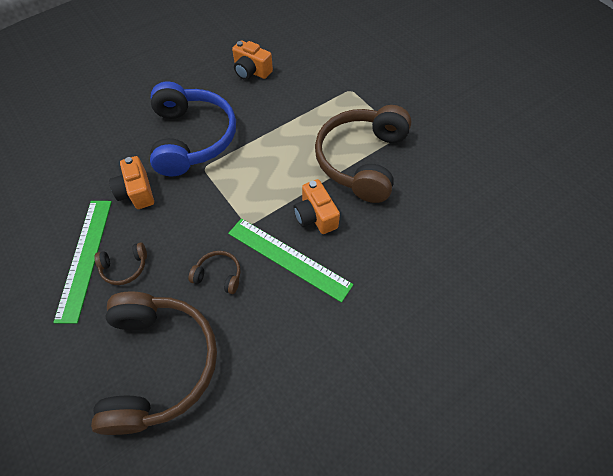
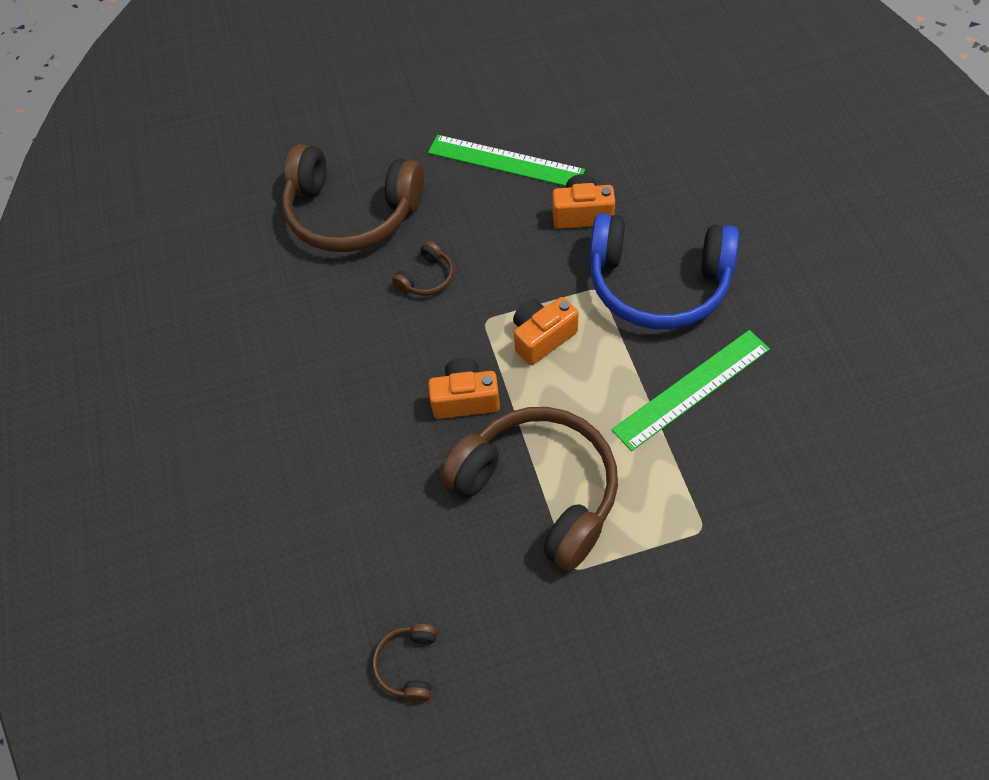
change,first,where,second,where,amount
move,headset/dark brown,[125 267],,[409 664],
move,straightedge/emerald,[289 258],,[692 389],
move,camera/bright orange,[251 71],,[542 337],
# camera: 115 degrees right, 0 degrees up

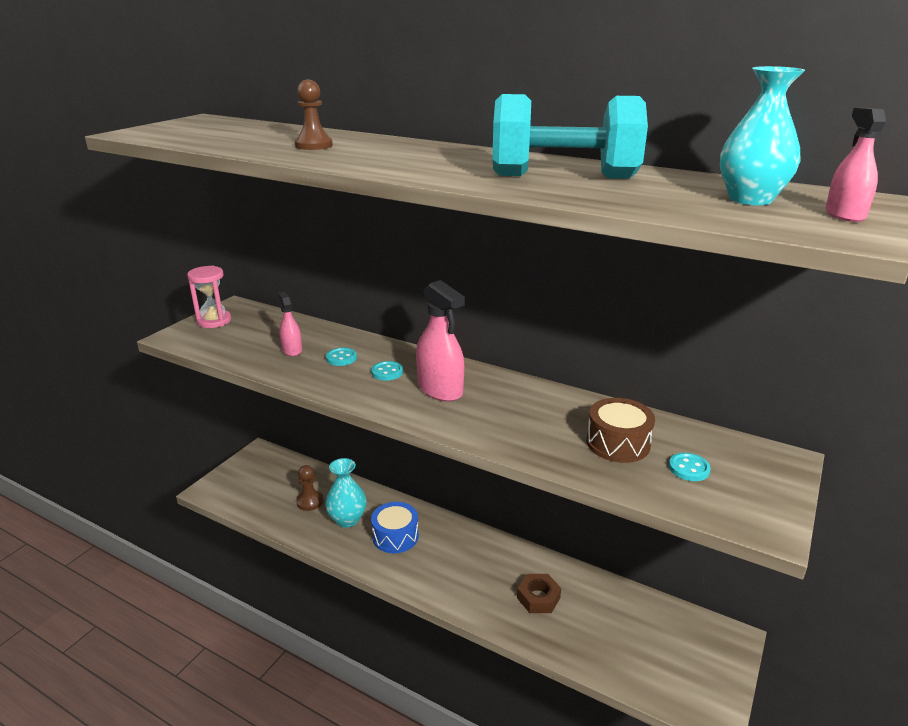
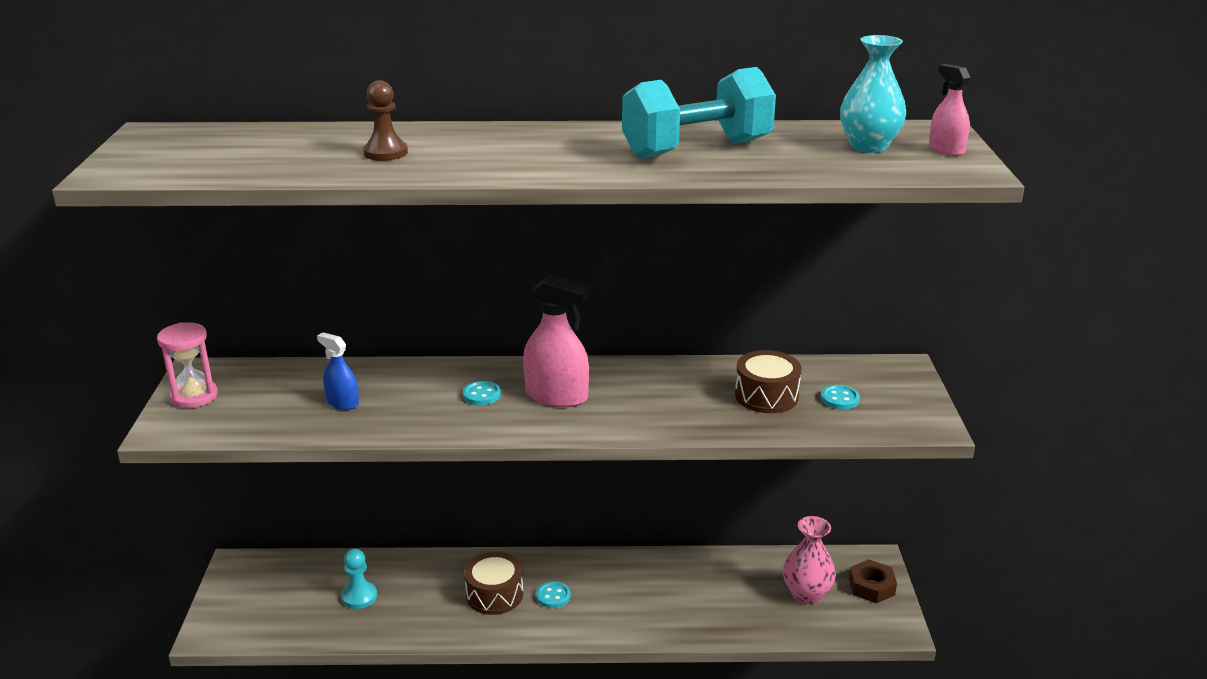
change,first,where,second,where,amount
recolor,spray cleaner/pink,[292 350],spray cleaner/royal blue,[342 402],
recolor,pawn/dark brown,[310 502],pawn/teal,[359 596],
delete,tall vase/teal,[347 519],,,
move,shirt button/teal,[341 358],,[553 596],
recolor,toy drum/royal blue,[395 536],toy drum/dark brown,[494 594],
move,nut/dark brown,[538 598],,[871 586],
insert,,,tall vase/pink,[806 594],
# camera: 30 degrees left, 0 degrees up

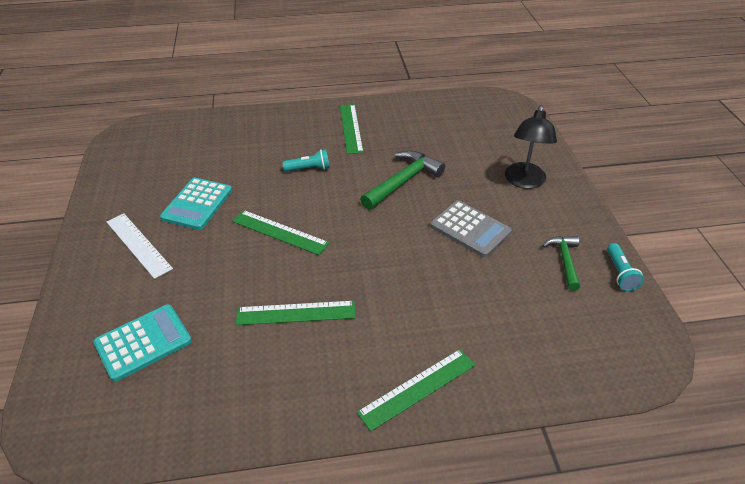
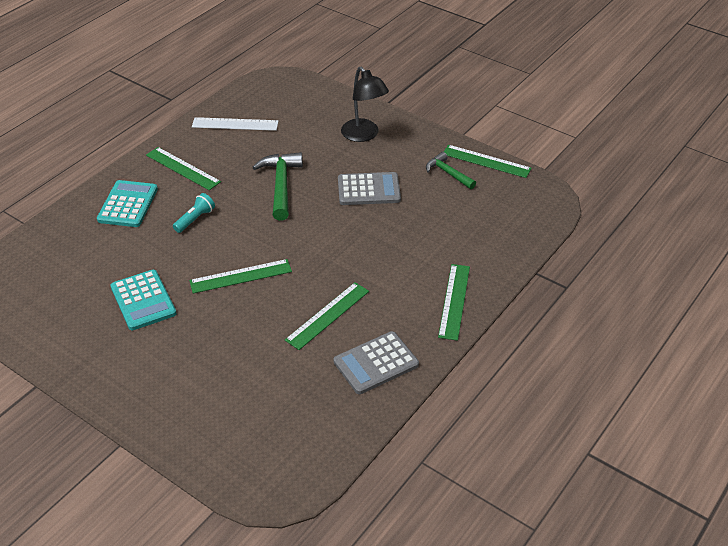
change,first,where,second,where,amount
move,calculator/teal,[143 342],,[128 204],
move,straightedge/white,[138 244],,[235 124],
replace,torch/teal,[620 273],straightedge/emerald,[486 161],
insert,,,calculator/grey,[376 363],
# camera: 45 degrees left, 0 degrees up

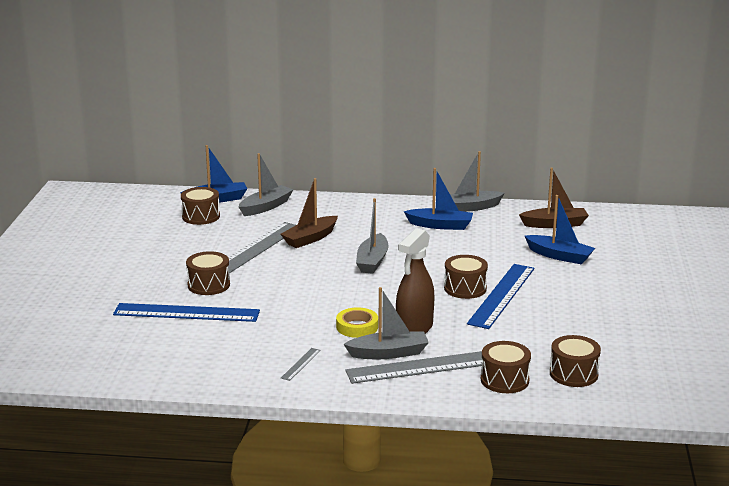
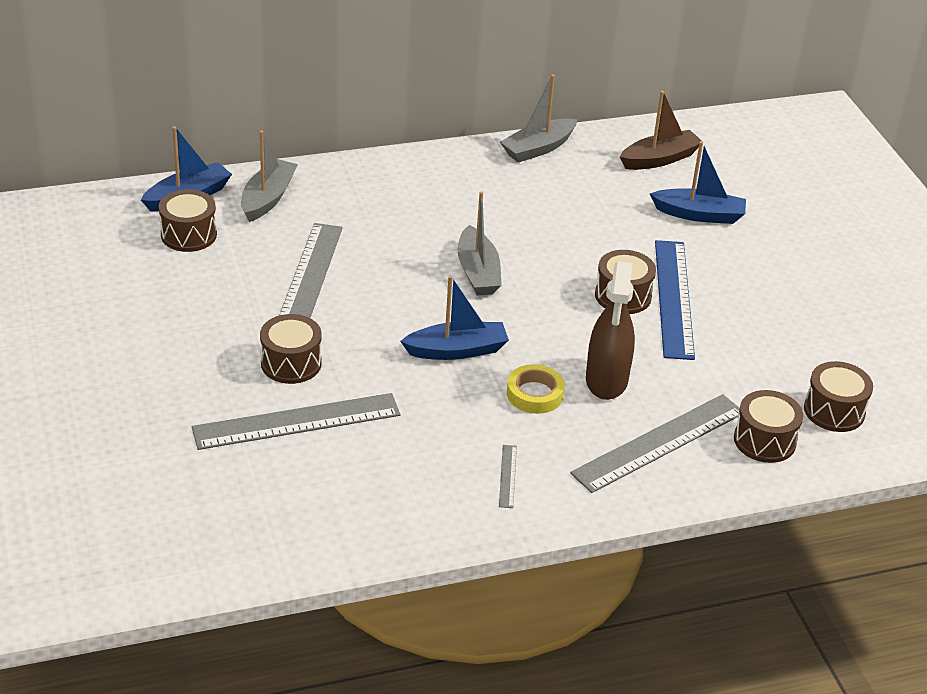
change,first,where,second,where,amount
recolor,straightedge/royal blue,[186 312],straightedge/grey,[296 421],
delete,sailboat/dark brown,[310 238],,,
delete,sailboat/grey,[388 353],,,
move,sailboat/royal blue,[440 225],,[457 350],
# camera: 25 degrees left, 15 degrees up

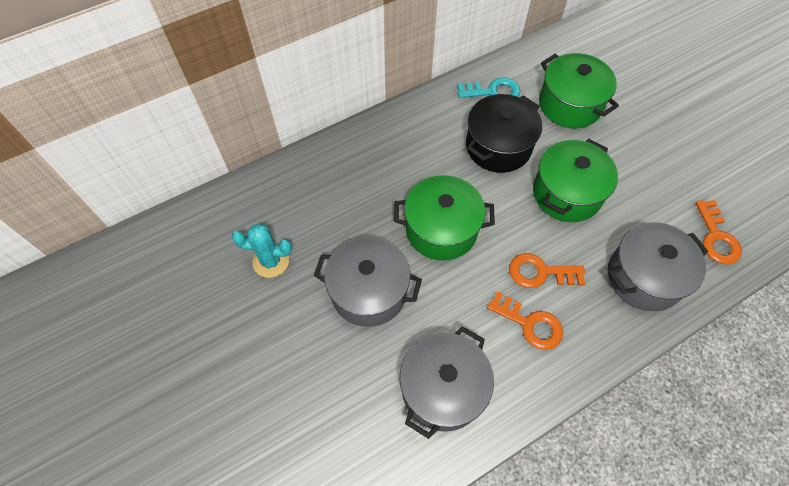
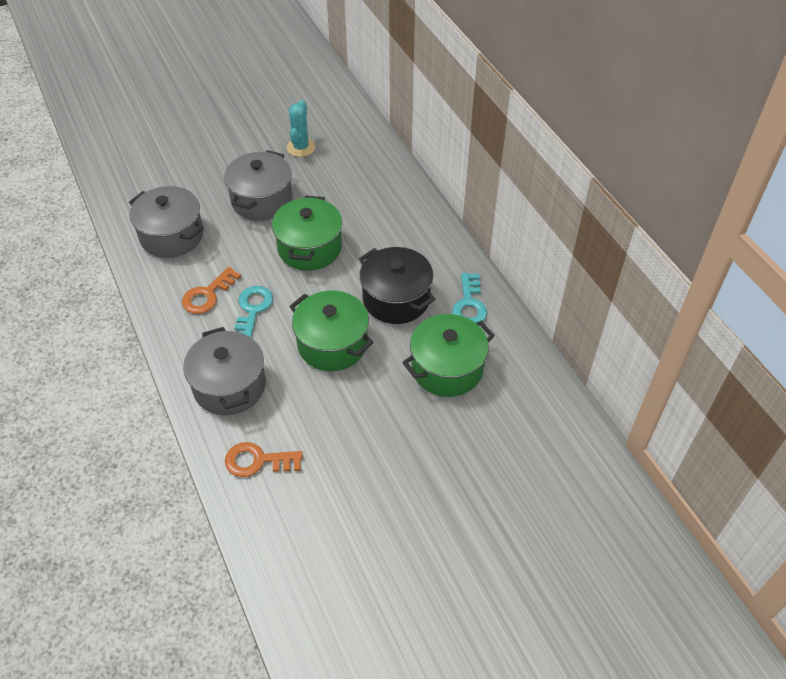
change,first,where,second,where,amount
recolor,door key/bright orange,[540 272],door key/teal,[252 309],
# camera: 95 degrees right, 10 degrees down

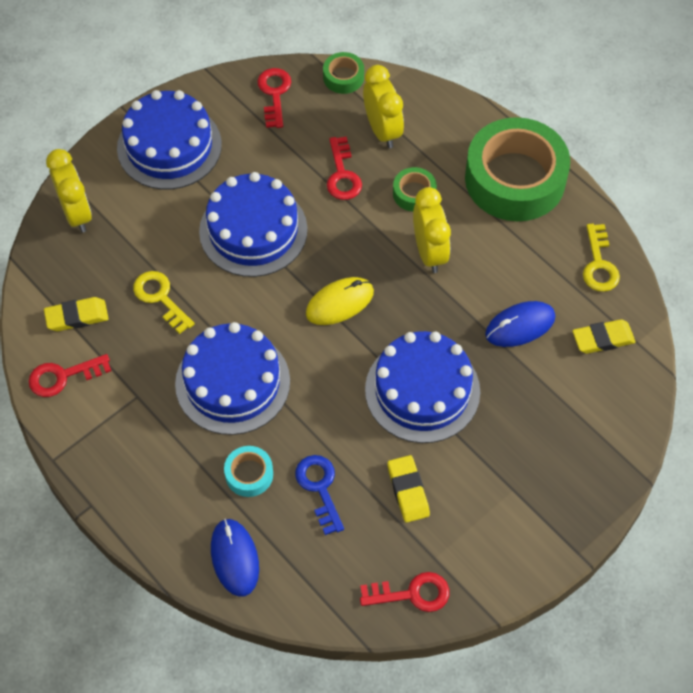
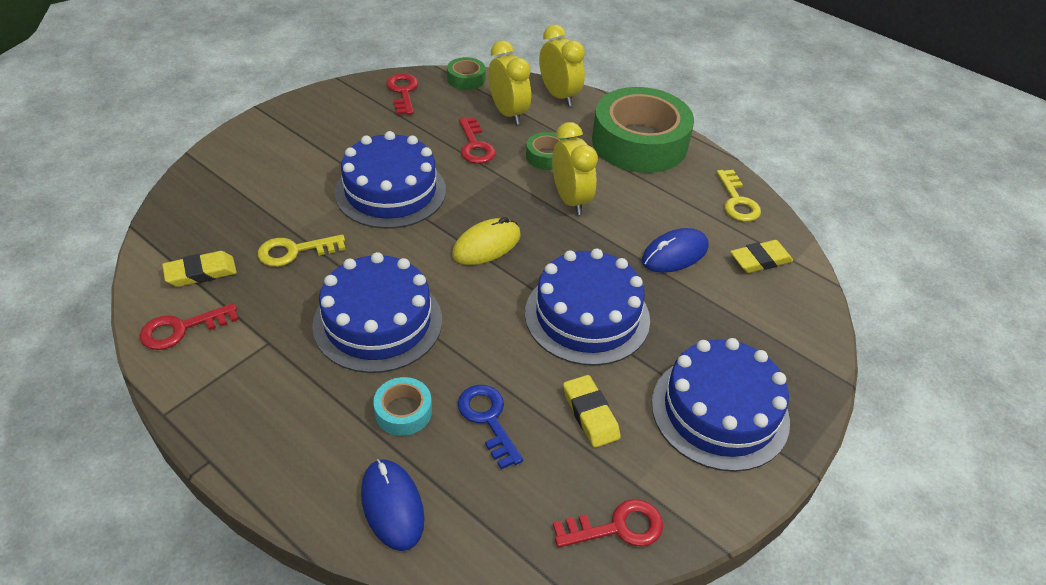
change,first,where,second,where,amount
move,clock/golden,[76 213],,[559 96],
move,layer cake/royal blue,[169 146],,[720 411],
rotate,door key/golden,[160 298],,[294 251],60 degrees counterclockwise
# camera: 10 degrees left, 15 degrees down

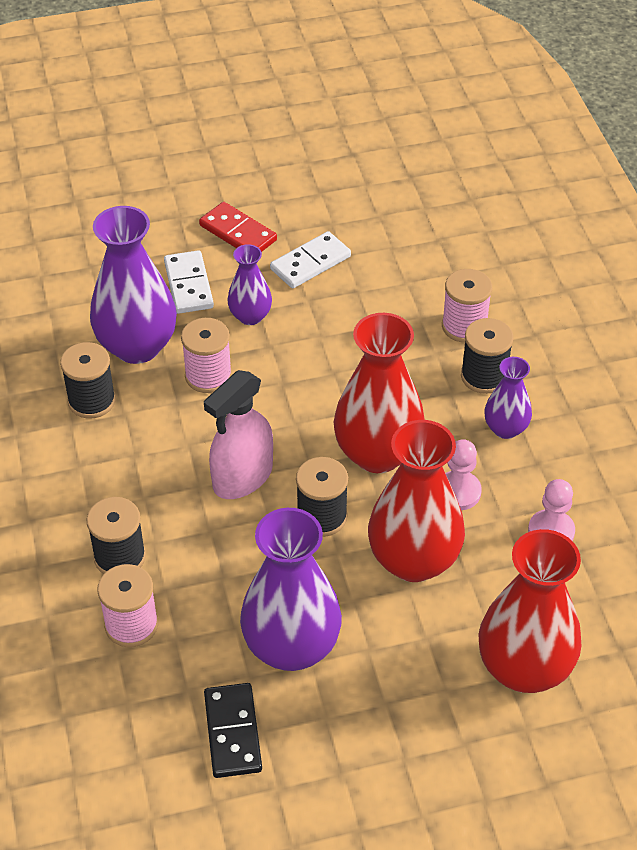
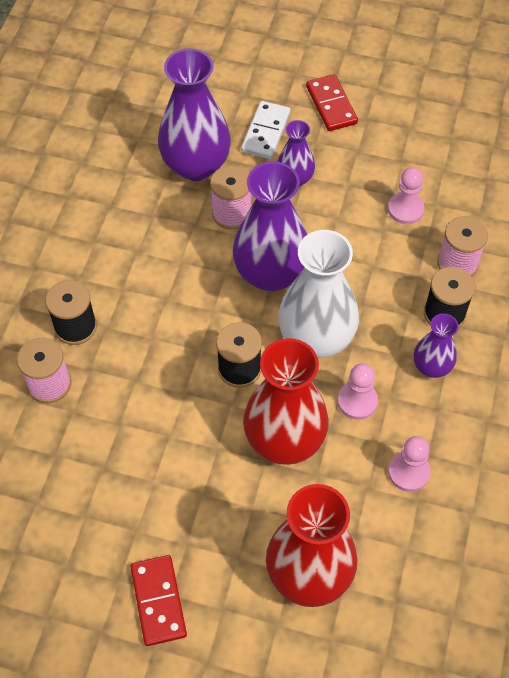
change,first,where,second,where,amount
delete,bobbin/ebony,[92 401],,,
delete,spray cleaner/pink,[242 477],,,
delete,domino piece/ebony,[233 732],,,
move,tall vase/royal purple,[291 647],,[271 273],
delete,domino piece/white,[310 263],,,
recolor,tall vase/scarlet,[377 453],tall vase/white,[316 338],
insert,,,domino piece/scarlet,[158 601],
insert,,,pawn/pink,[405 209],
# camera: 30 degrees right, 10 degrees up

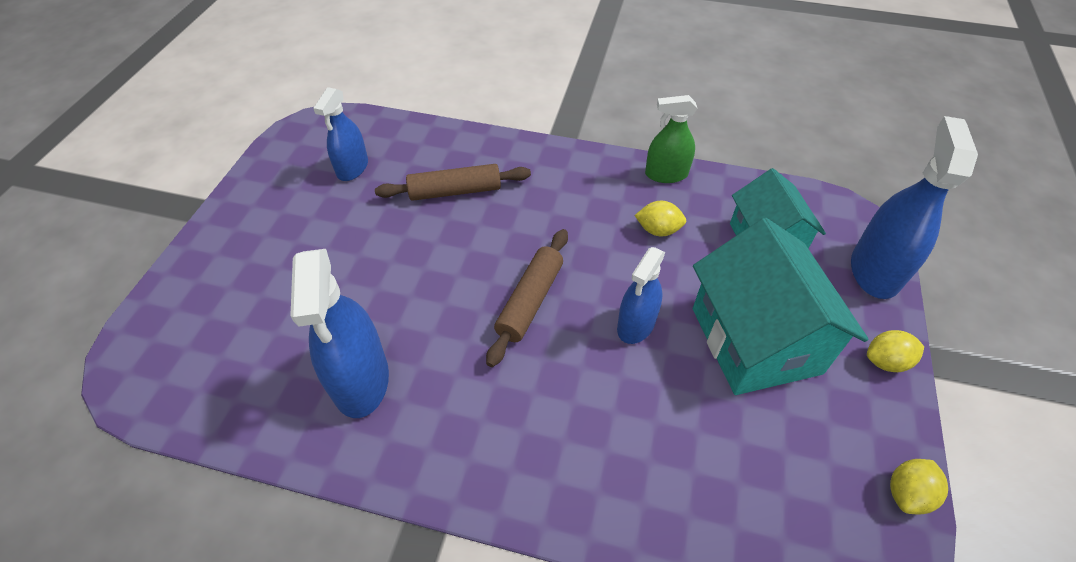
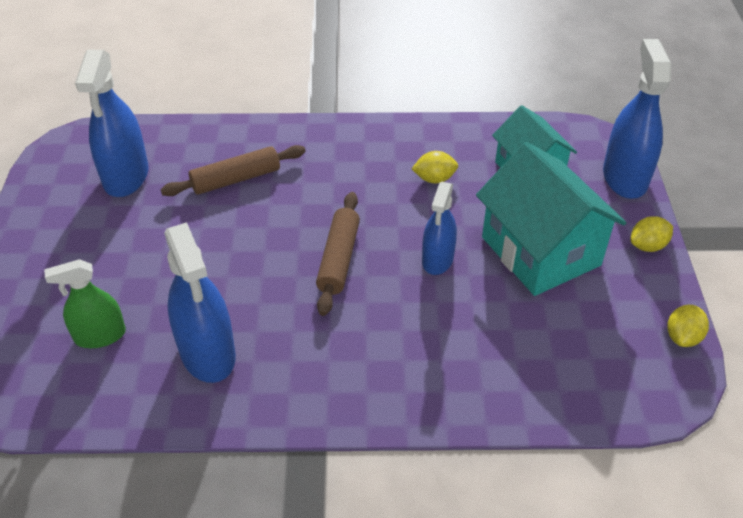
change,first,where,second,where,amount
resize,spray cleaner/royal blue,[352 168],,[126 176],x1.58
move,spray cleaner/emerald,[666 174],,[100 336],
# camera: 15 degrees left, 5 degrees down

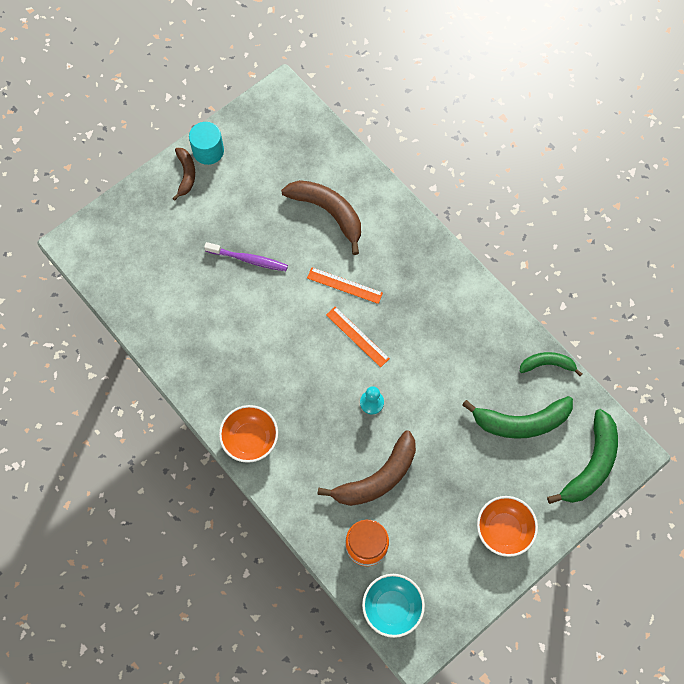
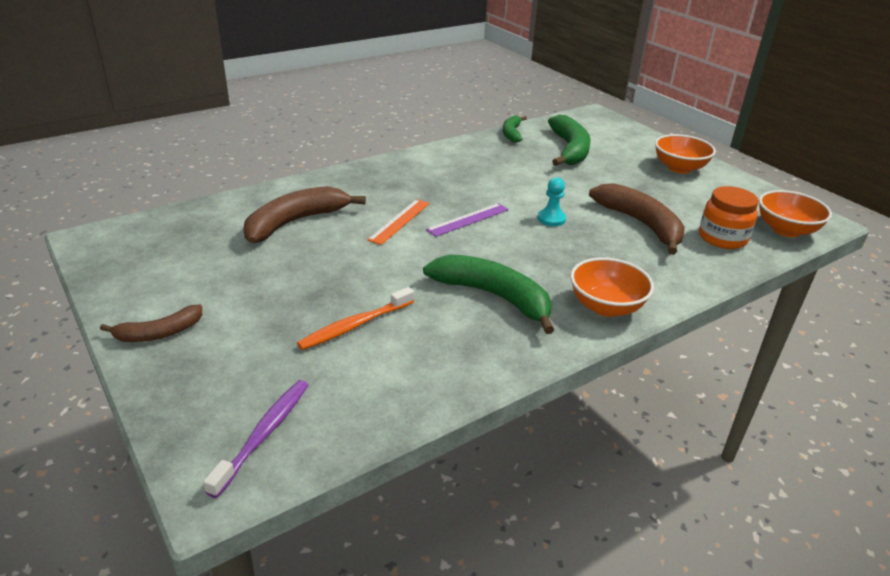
change,first,where,second,where,amount
rotate,toy banana/dark brown,[186 174],,[159 333],150 degrees clockwise
delete,cylinder shape/teal,[208 151],,,
move,tooth brush/royal purple,[248 259],,[264 434],
recolor,straightedge/bright orange,[357 336],straightedge/royal purple,[468 219],
recolor,bowl/teal,[392 607],bowl/bright orange,[786 230],
move,toy banana/emerald,[591 464],,[493 296],
insert,,,tooth brush/bright orange,[355 325],
# camera: 85 degrees left, 35 degrees down

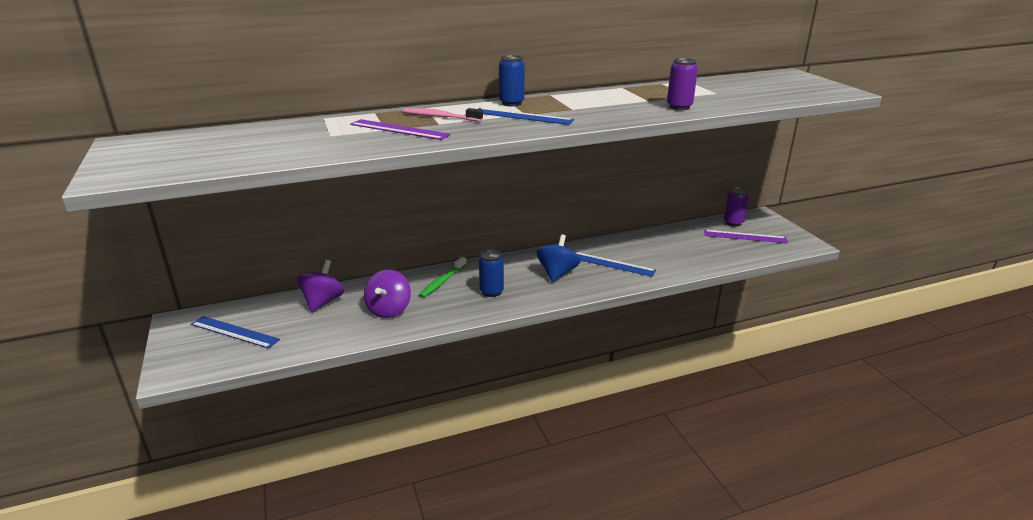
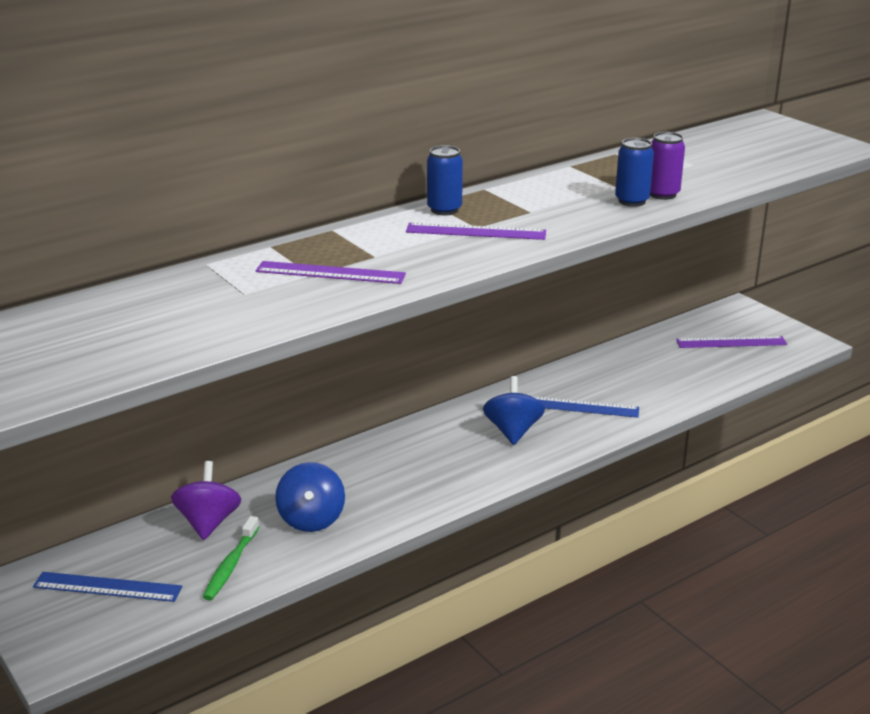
change,first,where,second,where,amount
recolor,spinning top/royal purple,[389 310],spinning top/royal blue,[311 519],
delete,tooth brush/pink,[440 117],,,
move,tooth brush/emerald,[442 281],,[231 565],
recolor,straightedge/royal blue,[522 116],straightedge/royal purple,[476 231],
move,tin/royal blue,[491 292],,[632 201],
delete,tin/royal purple,[733 223],,,
# camera: 15 degrees left, 0 degrees up

